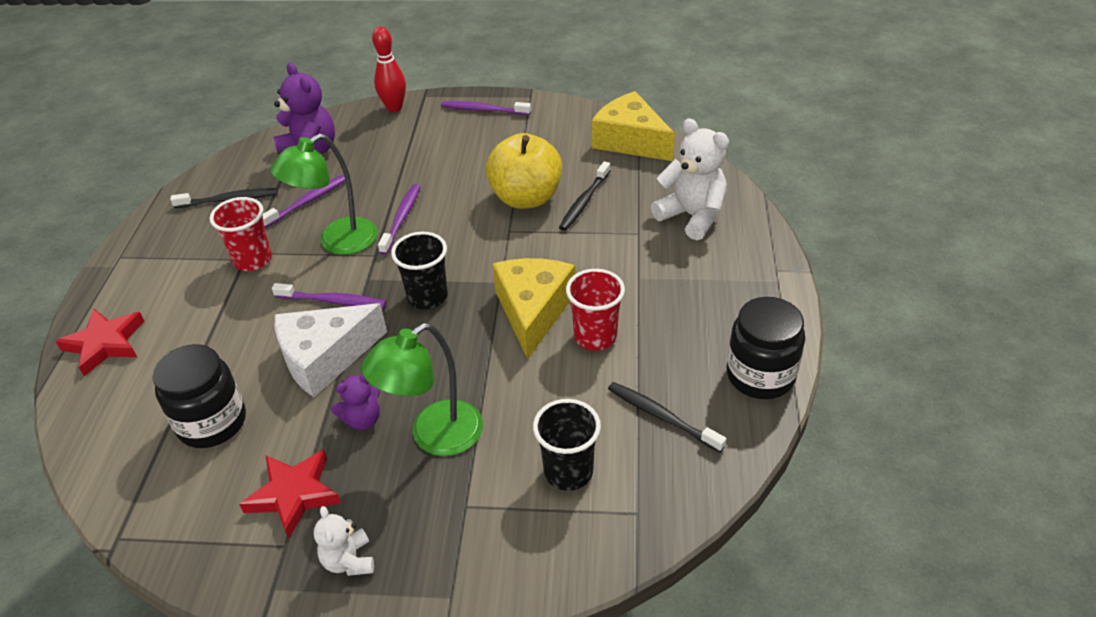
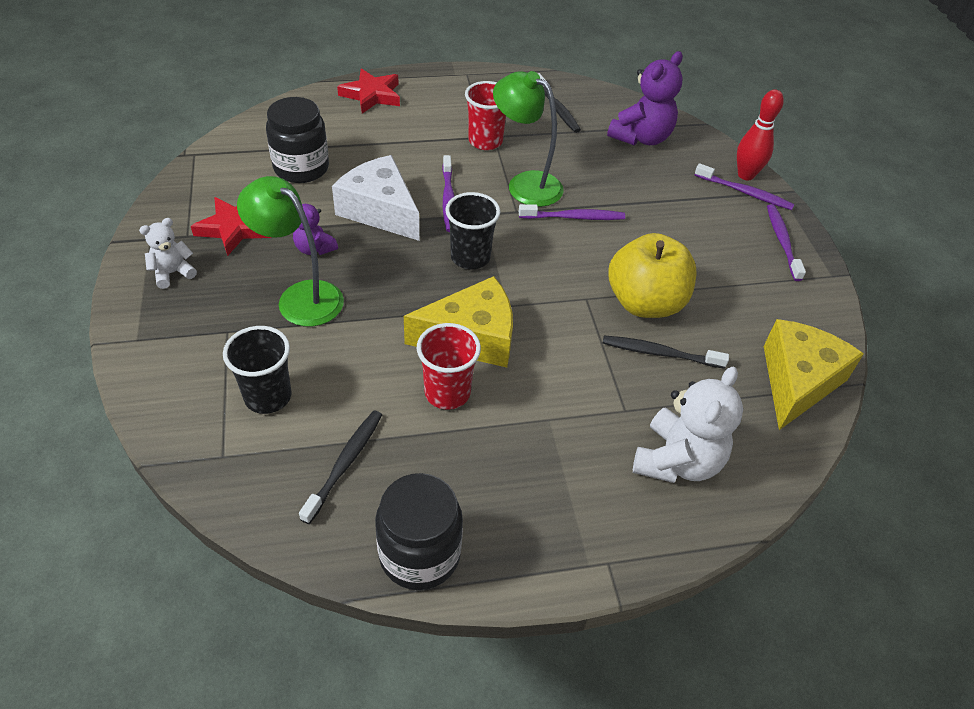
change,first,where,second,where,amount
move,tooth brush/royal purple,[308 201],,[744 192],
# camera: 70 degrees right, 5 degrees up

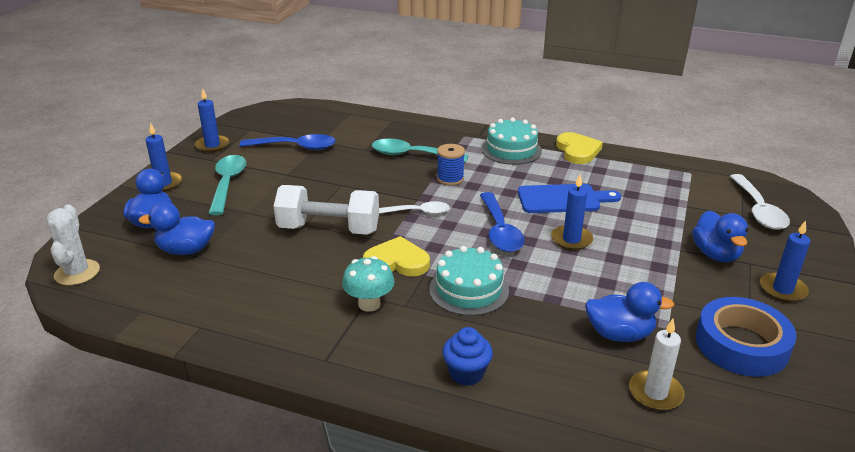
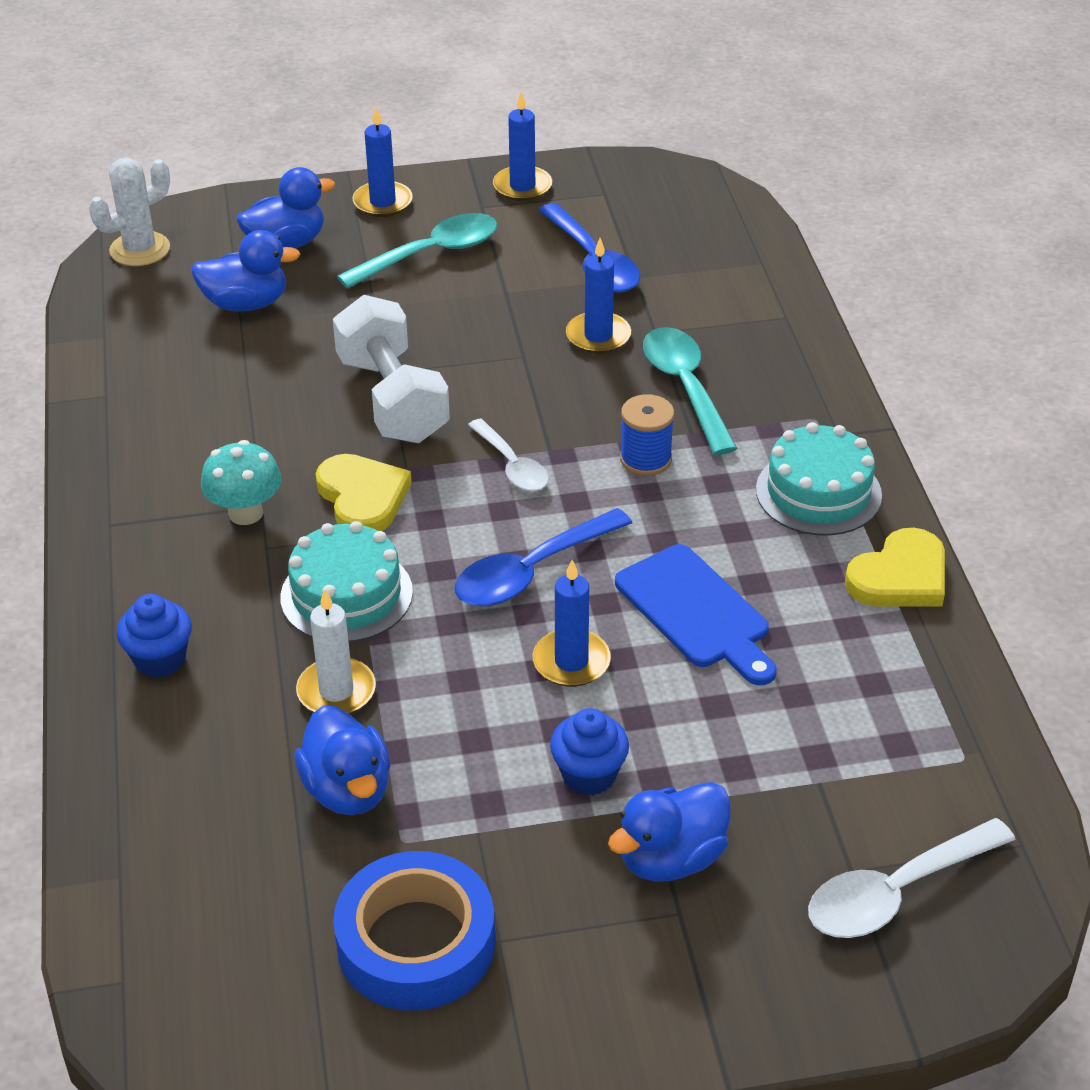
change,first,where,second,where,amount
rotate,duck/royal blue,[186 250],,[246 303],120 degrees clockwise
move,candle/white,[655 393],,[336 691],
move,candle/royal blue,[782 289],,[598 336],
insert,,,muffin/royal blue,[589 775],
# camera: 60 degrees right, 10 degrees up

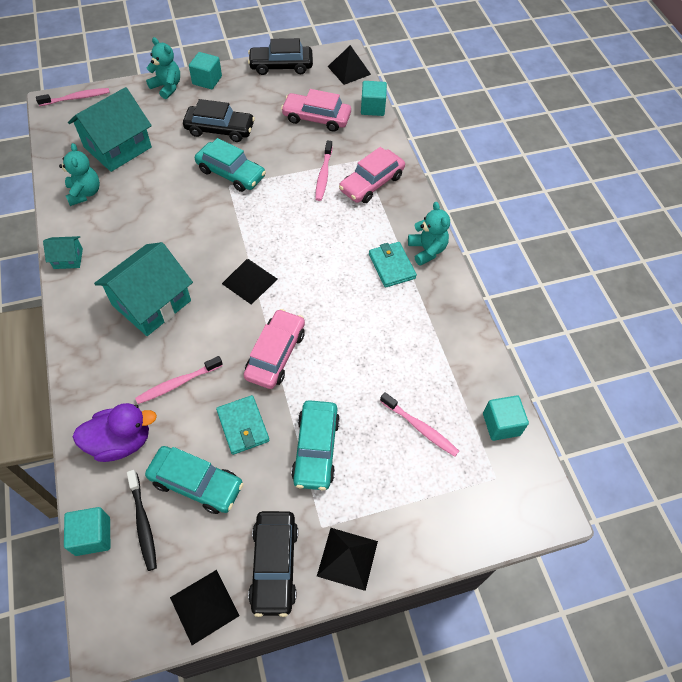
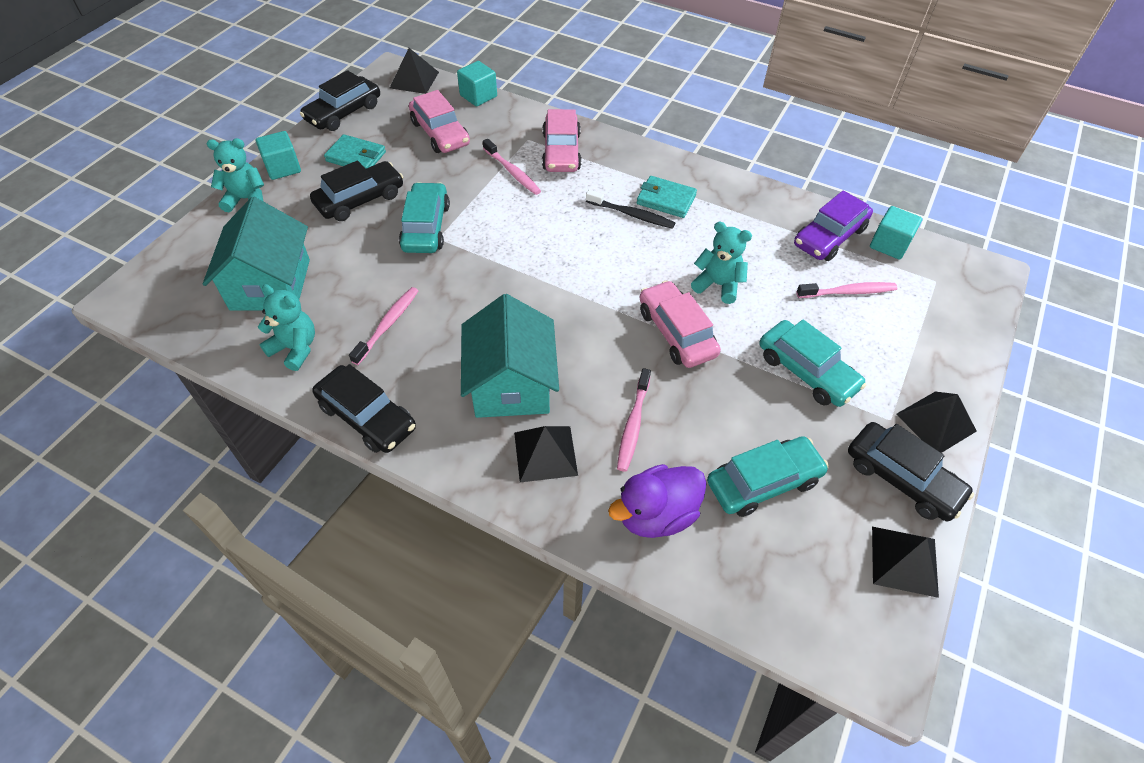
change,first,where,second,where,amount
move,tooth brush/pink,[76 98],,[387 325],
replace,toy house/teal,[68 258],car/ebony,[367 417],
delete,block/teal,[93 536],,,
rotate,duck/royal purple,[121 442],,[656 515],150 degrees counterclockwise
move,tooth brush/ebony,[143 523],,[632 214],
rotate,car/teal,[231 173],,[426 227],75 degrees counterclockwise
move,wallet/teal,[243 426],,[356 157],
move,pyramid/ebony,[249 281],,[545 453],
rotate,car/pink,[316 118],,[440 133],90 degrees counterclockwise
move,teddy/teal,[427 250],,[718 285],
insert,,,car/royal purple,[829 237],
# camera: 45 degrees left, 5 degrees down

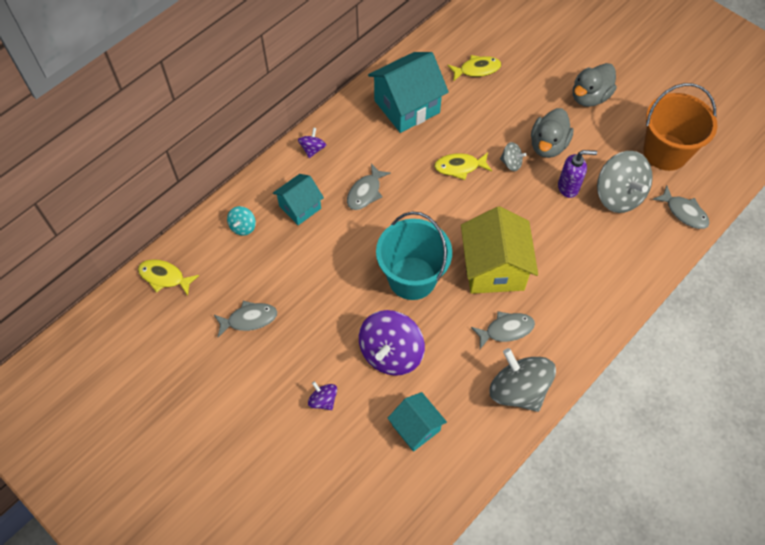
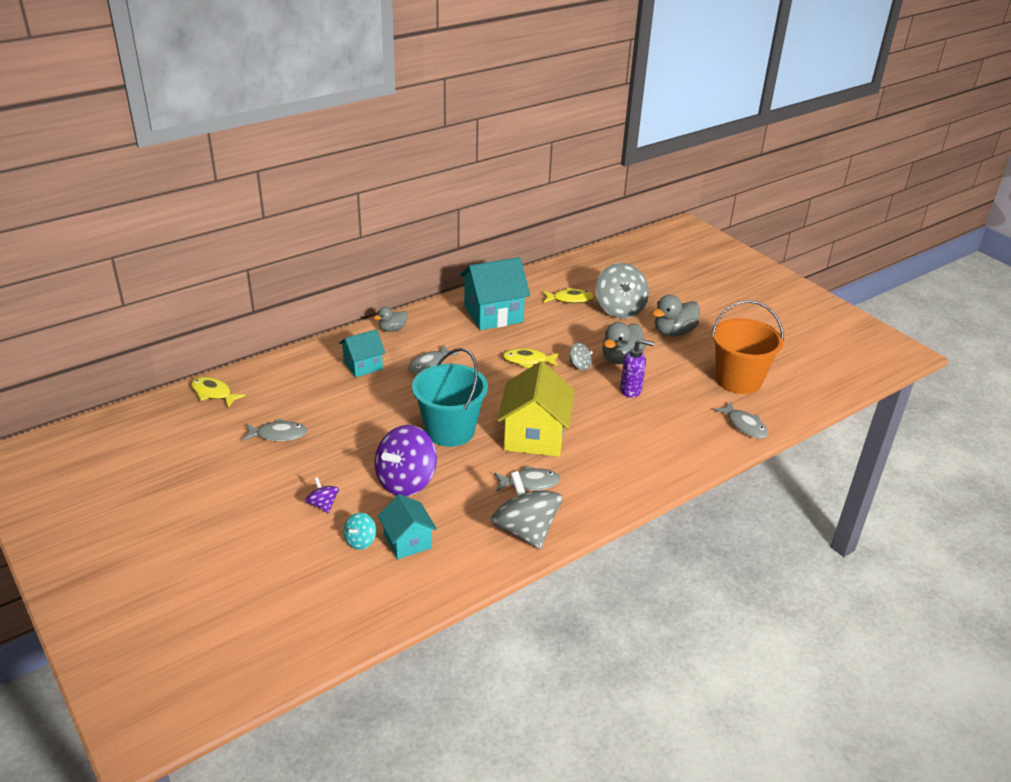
change,first,where,second,where,amount
move,spinning top/teal,[243 227],,[360 541],
replace,spinning top/royal purple,[312 149],duck/grey,[392 329],
move,spinning top/grey,[618 195],,[619 309],
# camera: 10 degrees right, 25 degrees down

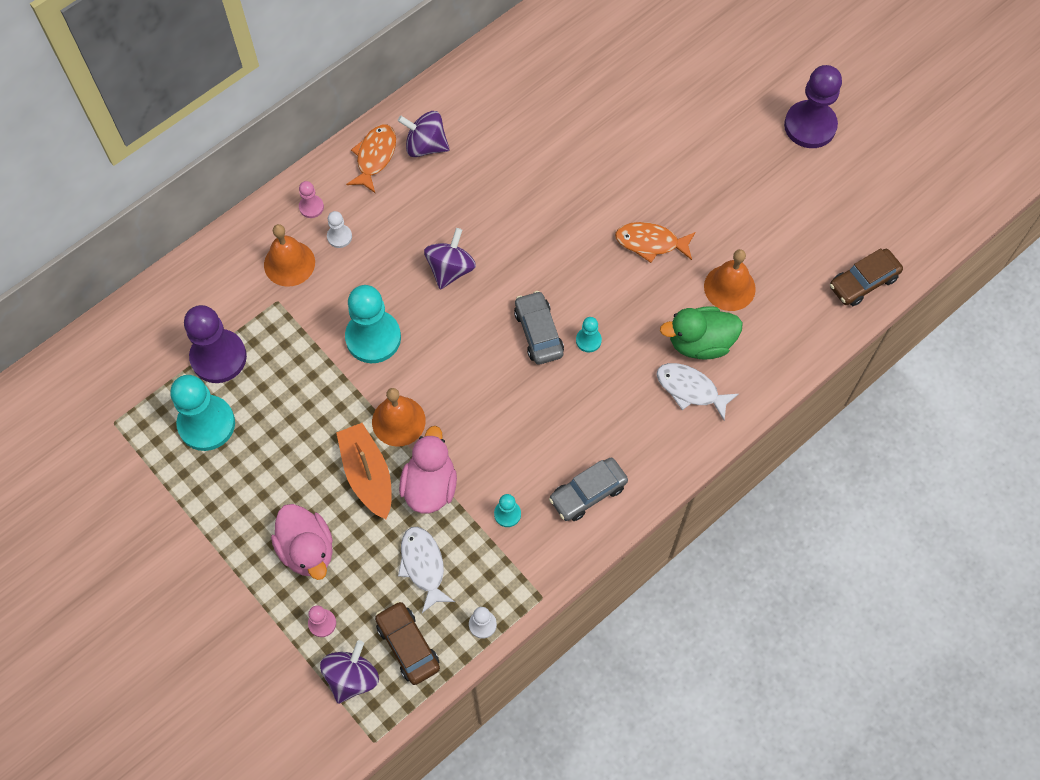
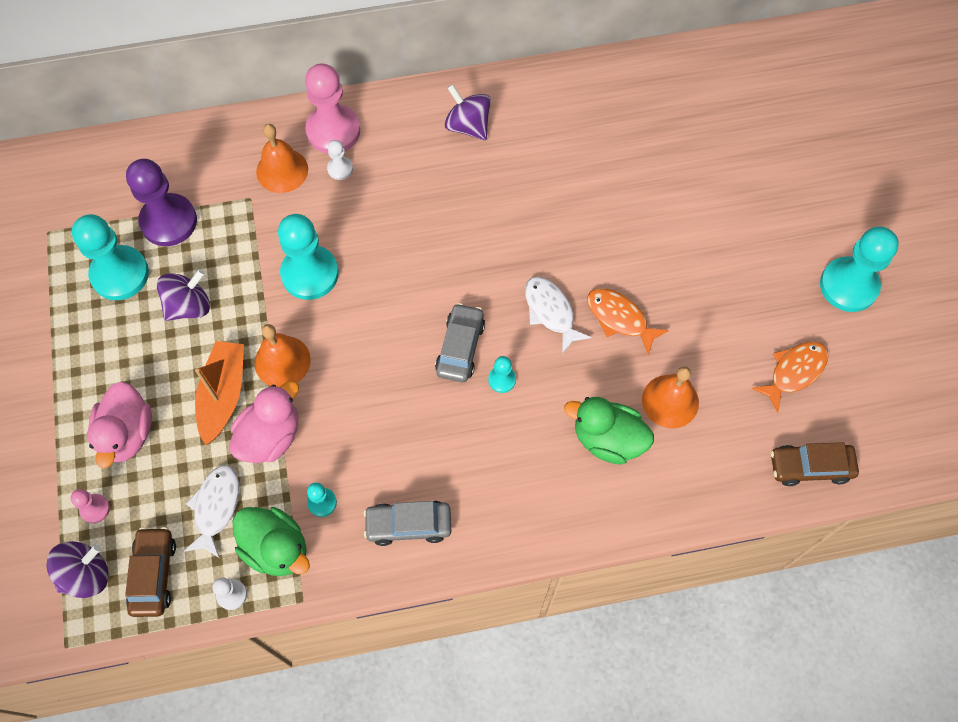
change,first,where,second,where,amount
resize,pawn/pink,[311 207],,[333 131],x2.15
move,fish figure/bright orange,[375 157],,[794 372],
move,spinning top/royal purple,[450 269],,[189 306],
move,fish figure/white,[690 389],,[550 312],
recolor,pawn/royal purple,[810 126],pawn/teal,[848 286],
insert,,,duck/emerald,[276 548],
# camera: 30 degrees right, 0 degrees up

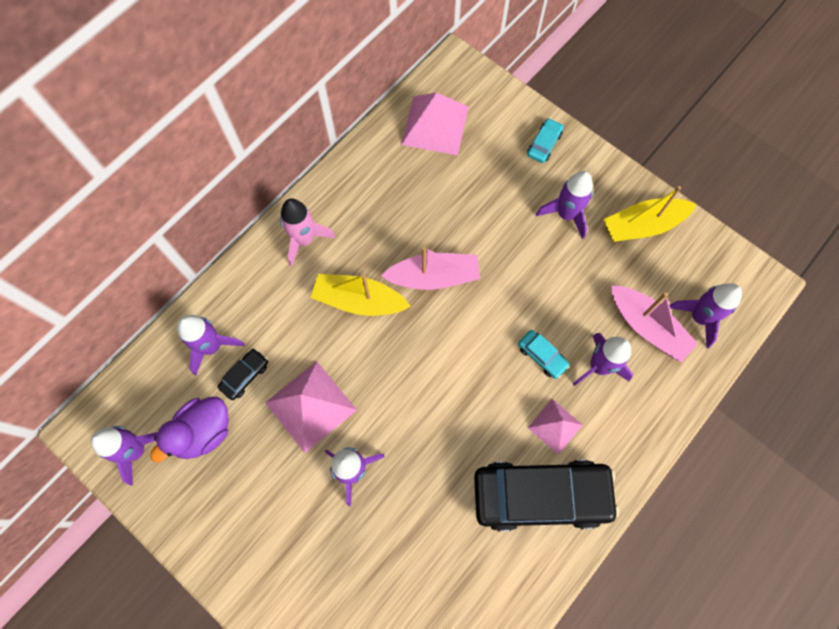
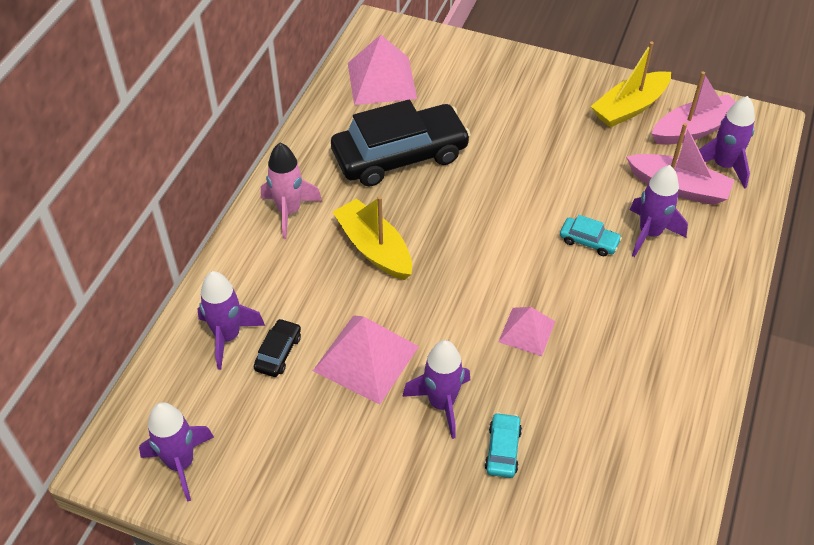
change,first,where,second,where,amount
delete,duck/royal purple,[203 432],,,
rotate,sailboat/golden,[359 301],,[374 248],60 degrees clockwise
move,sailboat/pink,[434 277],,[694 129],
move,car/ebony,[541 496],,[400 155],
move,car/teal,[544 144],,[503 449],
move,pyramid/pink,[555 426],,[526 331],
delete,toy rocket/royal purple,[566 214],,,
# camera: 20 degrees left, 20 degrees down

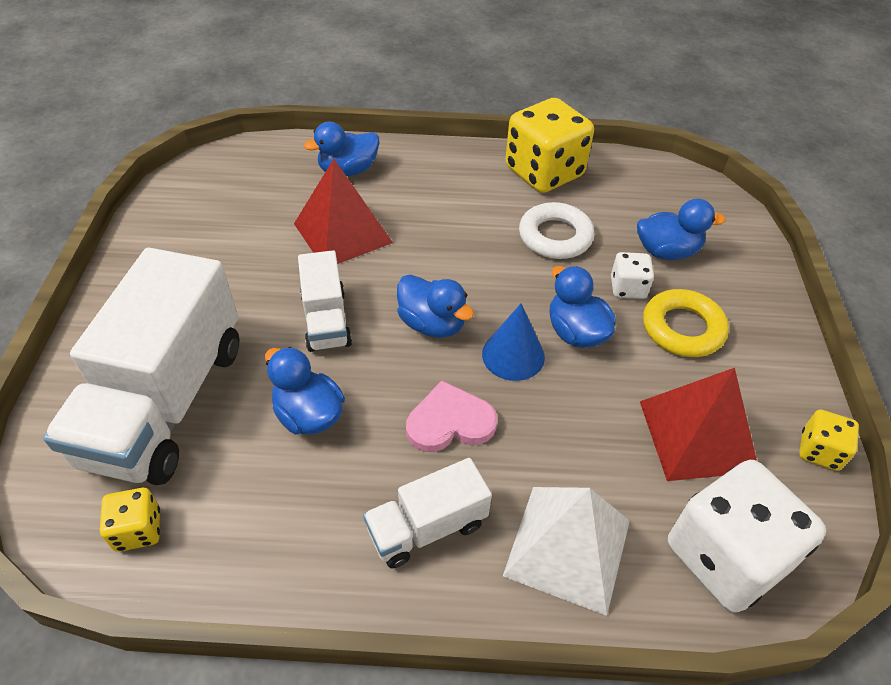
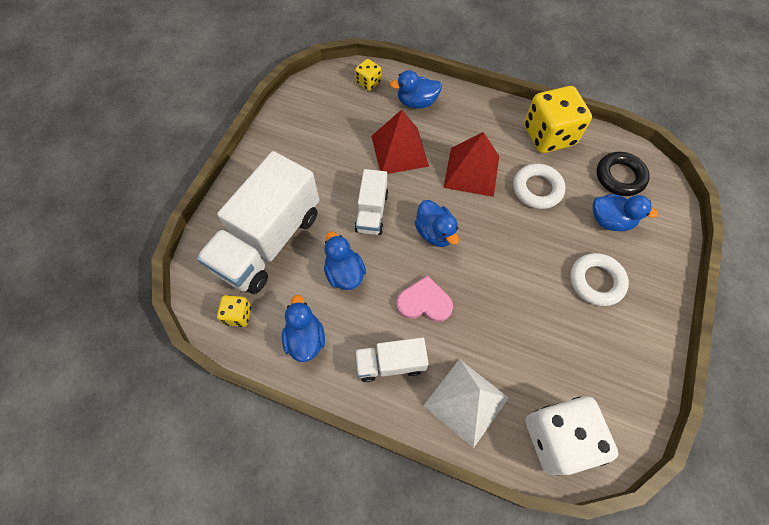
change,first,where,second,where,amount
delete,cone/royal blue,[513 355],,,
move,duck/royal blue,[576 332],,[305 338],
delete,die/white,[628 288],,,
move,pyramid/scarlet,[697 435],,[471 171],
recolor,hoop/golden,[682 328],hoop/white,[596 281],
move,die/golden,[819 451],,[368 82],
insert,,,hoop/ebony,[619 177],
# camera: 20 degrees right, 15 degrees up

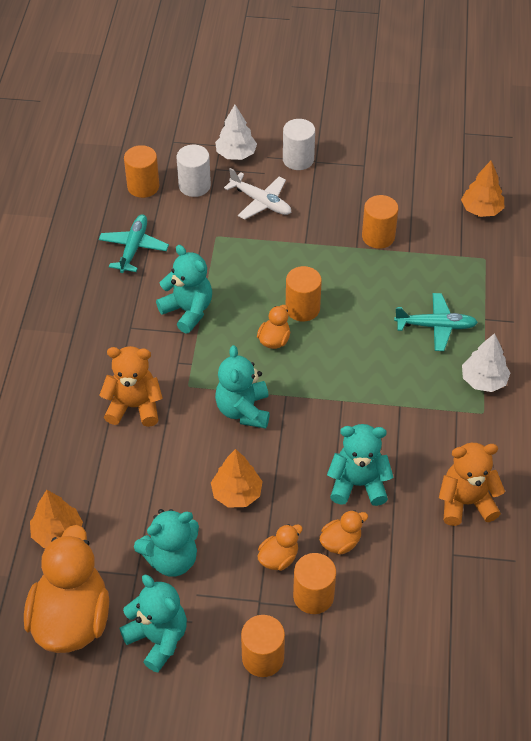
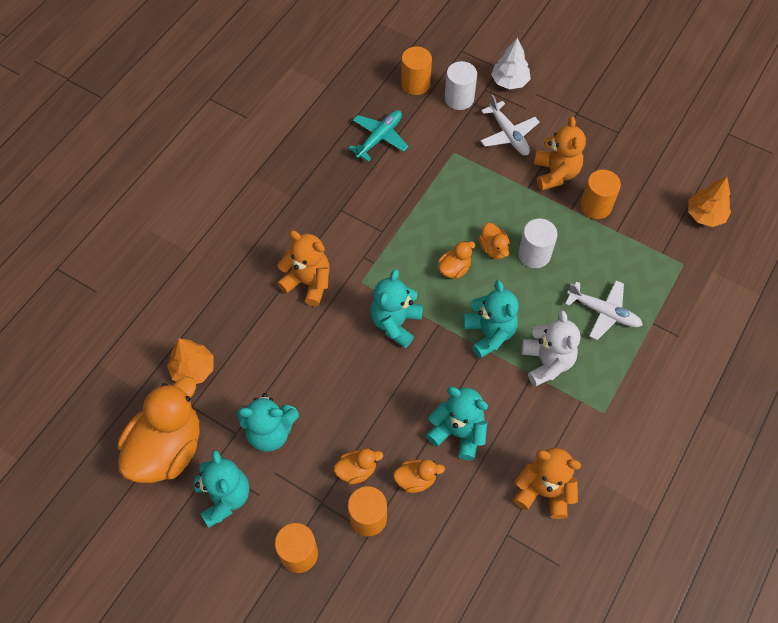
change,first,where,second,where,amount
move,teddy/teal,[188 311],,[489 333],
delete,fir tree/bright orange,[237 493],,,
move,cylinder shape/white,[298 159],,[534 254],
replace,cylinder shape/bright orange,[302 308],duck/bright orange,[493 249],
recolor,aeroplane/teal,[435 326],aeroplane/white,[603 312],
delete,fir tree/white,[483 380],,,
insert,,,teddy/white,[547 362],
insert,,,teddy/bright orange,[555 173],
# camera: 25 degrees right, 10 degrees up

